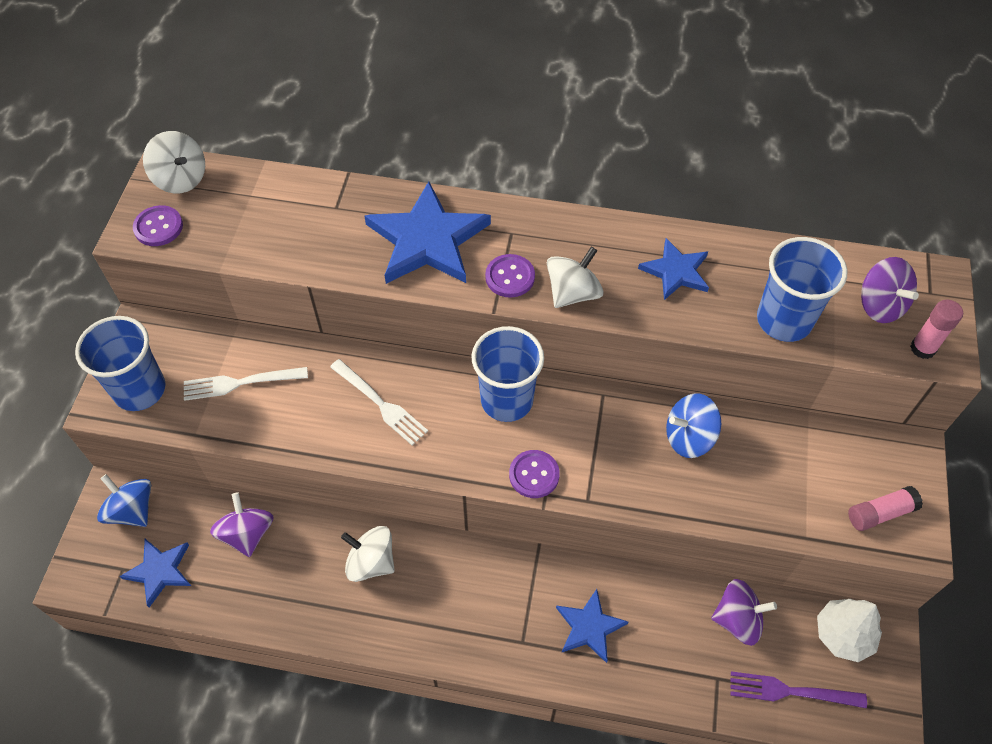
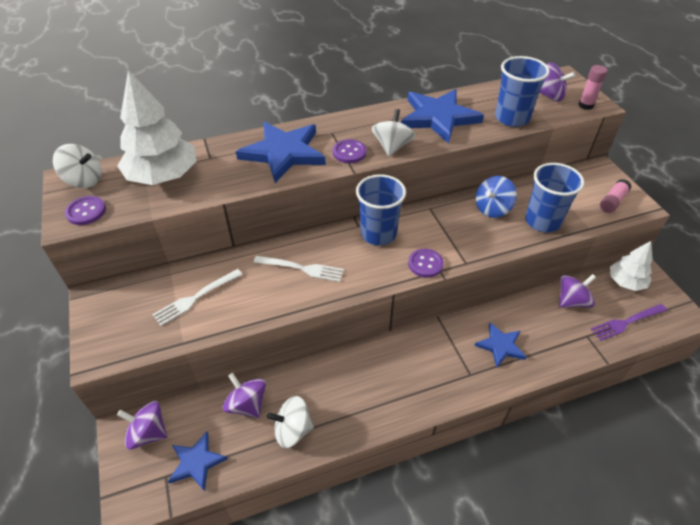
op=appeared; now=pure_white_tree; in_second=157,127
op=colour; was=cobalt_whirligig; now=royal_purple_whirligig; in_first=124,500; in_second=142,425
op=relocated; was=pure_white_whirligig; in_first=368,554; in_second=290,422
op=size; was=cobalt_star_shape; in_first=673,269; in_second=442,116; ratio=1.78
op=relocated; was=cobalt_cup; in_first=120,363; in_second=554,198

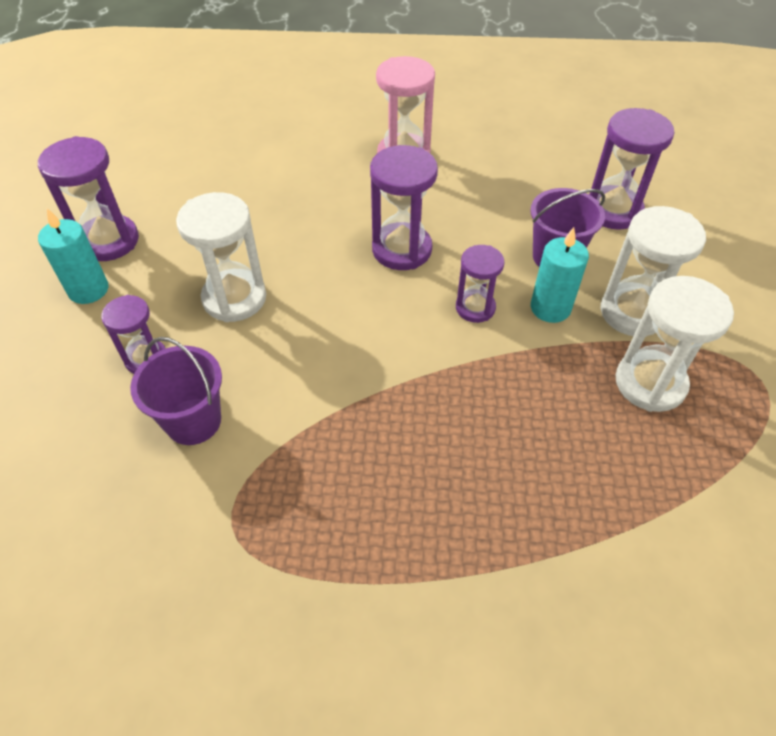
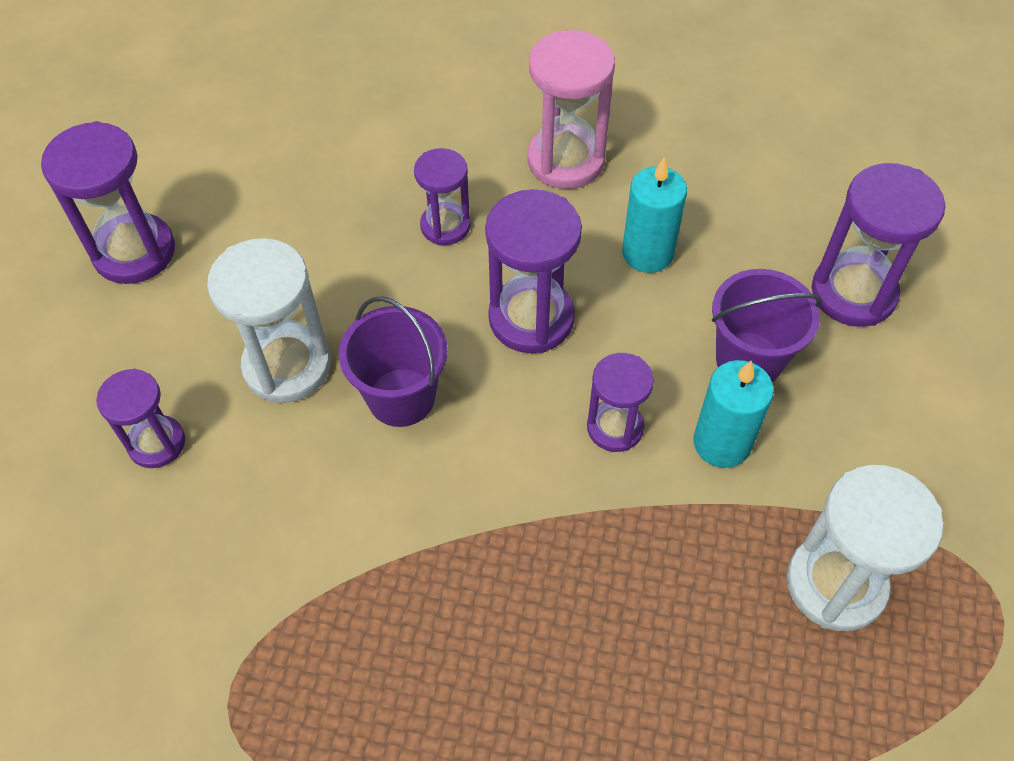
op=relocated; was=royal_purple_sand_bucket; in_first=176,391; in_second=393,361
op=appeared; now=royal_purple_sandglass; in_second=442,196
op=relocated; was=turquoise_wax_candle; in_first=73,256; in_second=654,215
op=missing; was=pure_white_sandglass; in_first=653,271

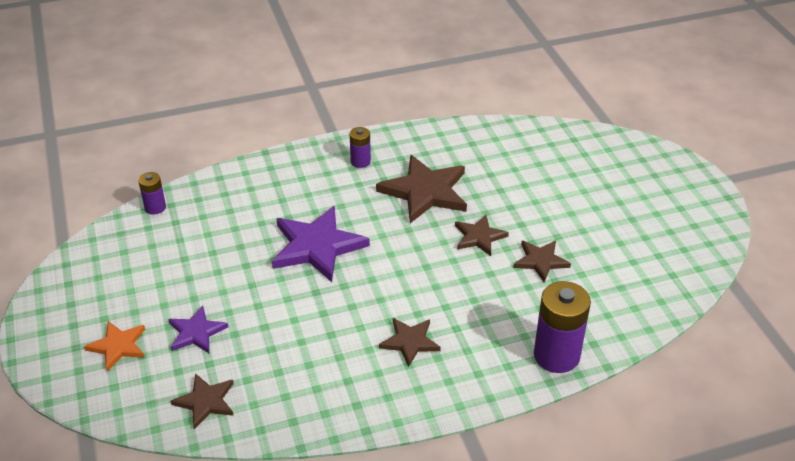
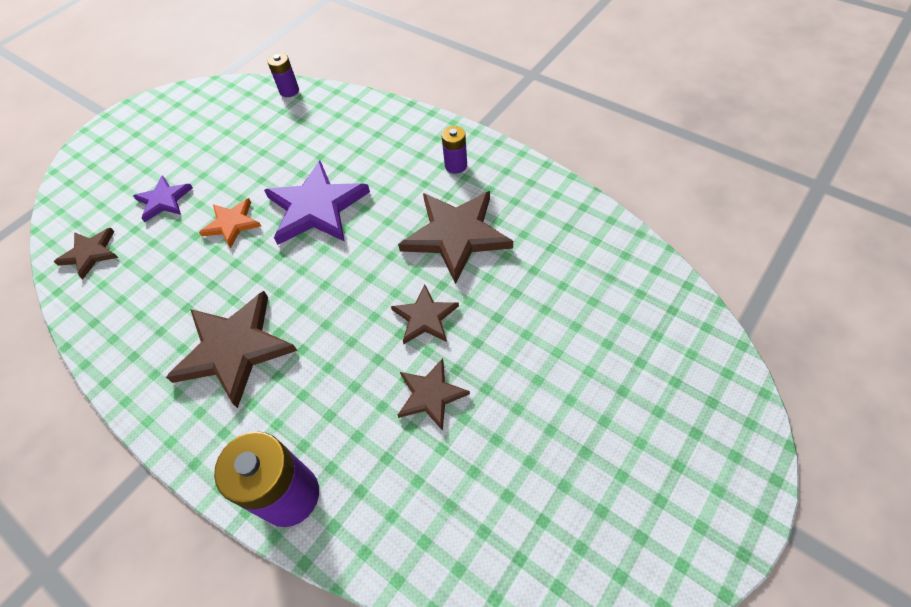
op=size; was=dark_brown_star_shape; in_first=410,342; in_second=231,349; ratio=1.79
op=relocated; was=orange_star_shape; in_first=114,346; in_second=230,223

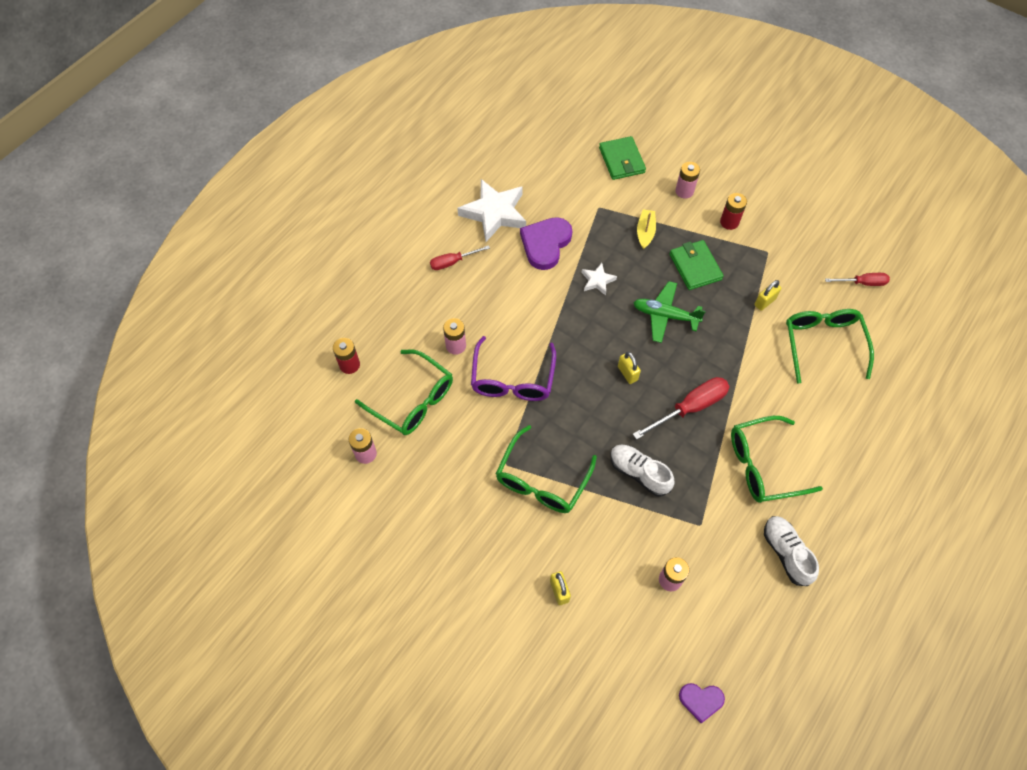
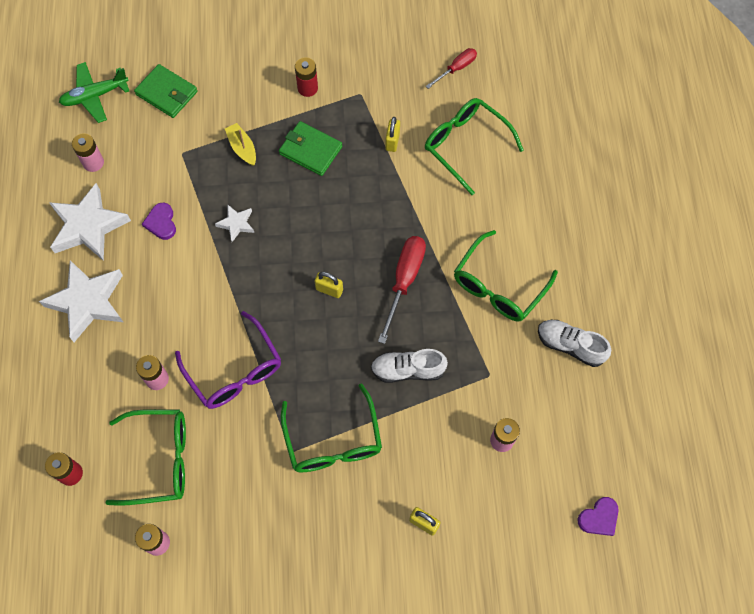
op=exchanged; was=scarlet_hand_screwdriver; now=pure_white_star_shape; in_first=460,257; in_second=81,301
op=relocated; was=green_toy_plane; in_first=669,312; in_second=94,92
op=relocated; was=pink_power_cell; in_first=687,180; in_second=88,152
op=size; was=royal_purple_love_heart; in_first=546,243; in_second=159,221; ratio=0.57

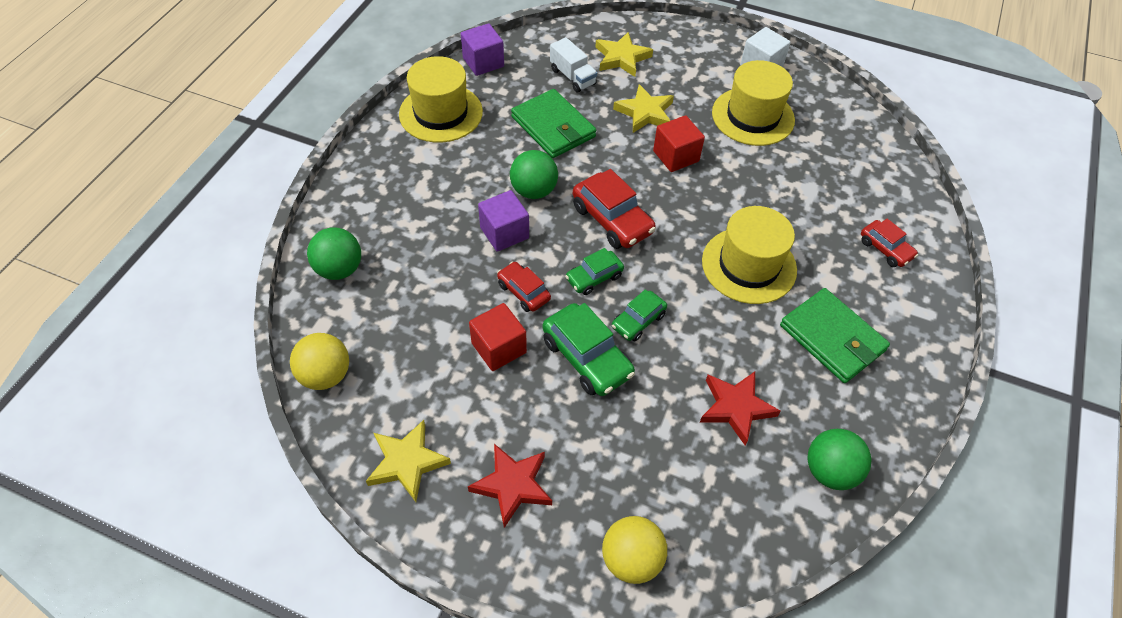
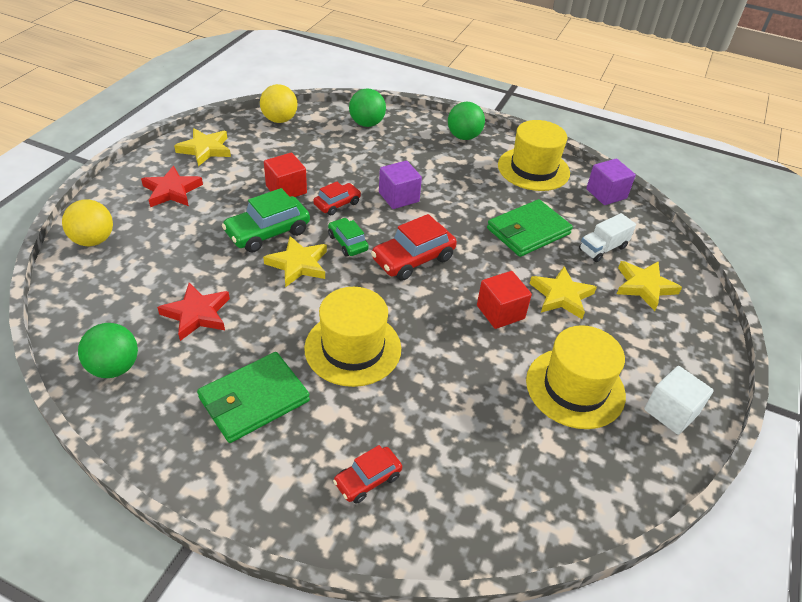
op=exchanged; was=green_toy_car; now=yellow_star_shape; in_first=639,315; in_second=295,261
op=relocated; was=green_play_ball; in_first=534,174; in_second=466,121

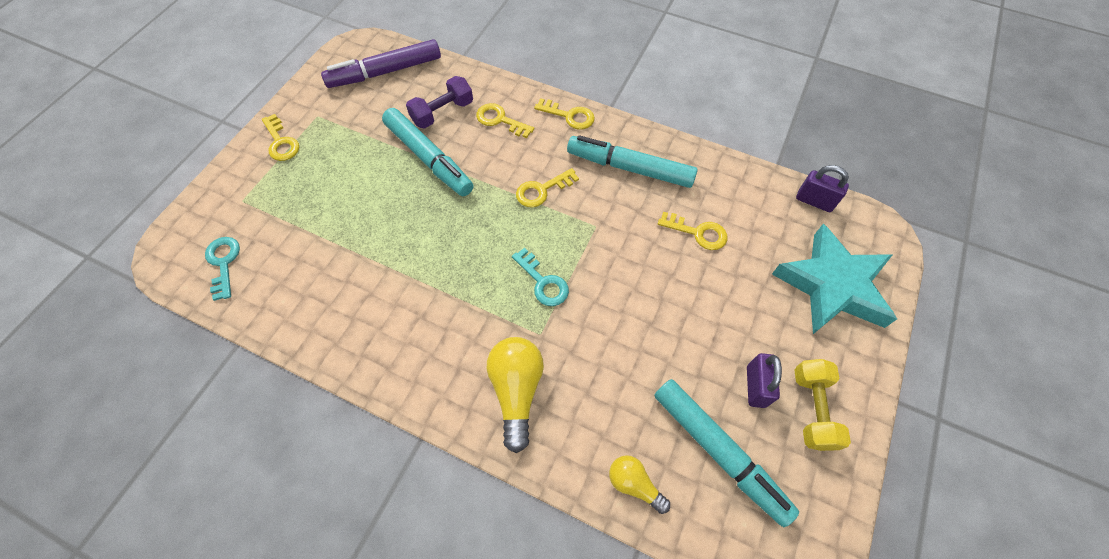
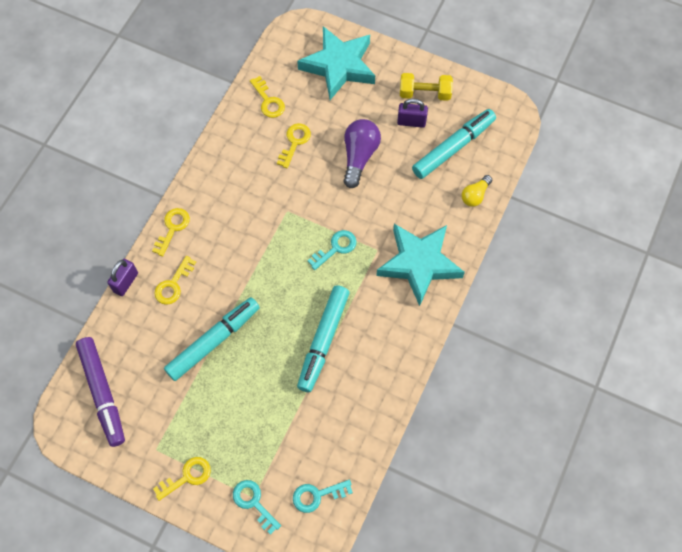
op=relocated; was=royal_purple_padlock; in_first=822,188; in_second=122,277
op=appeared; now=turquoise_latchkey; in_second=257,507
op=relocated; was=yellow_latchkey; in_first=547,188; in_second=267,97
op=relocated; was=turquoise_marker; in_first=632,161; in_second=323,338
op=appeared; now=royal_purple_light_bulb; in_second=362,153
op=exchanged; was=yellow_light_bulb; now=turquoise_star_shape; in_first=515,395; in_second=420,265
op=missing; was=royal_purple_free_weight; in_first=439,102

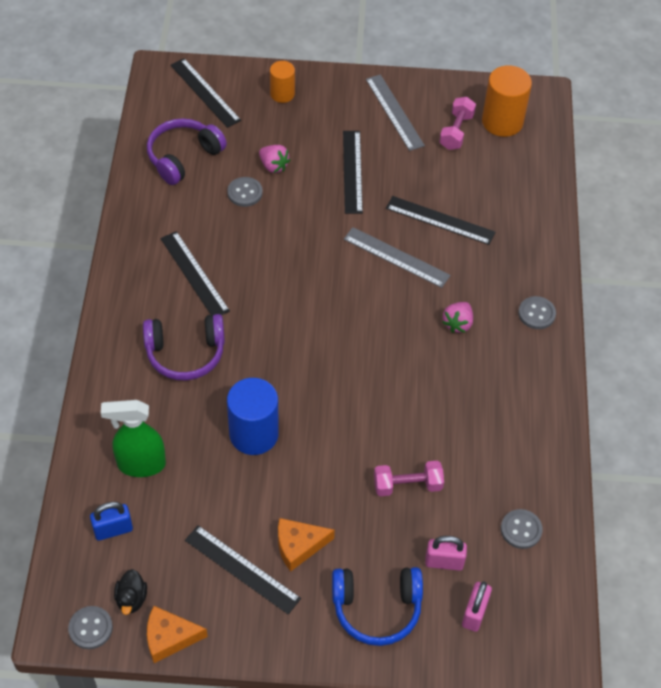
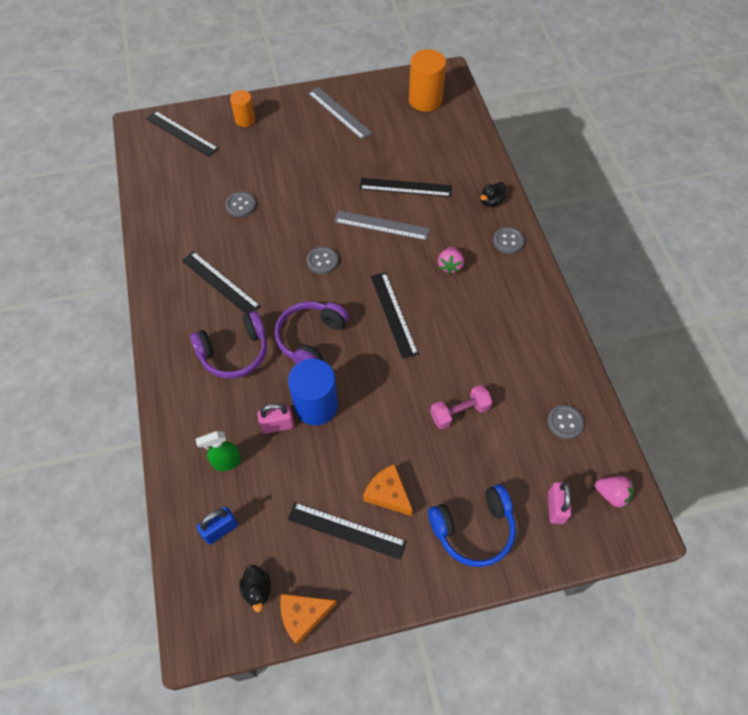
op=size; was=green_spray_cleaner; in_first=133,438; in_second=218,451; ratio=0.66
op=relocated; was=pink_padlock; in_first=446,553; in_second=275,418
op=relocated; was=royal_purple_headset; in_first=187,151; in_second=312,332
op=relocated; was=grey_sewing_button; in_first=90,627; in_second=322,260
op=spun; was=orange_piece_of_cheese; in_first=306,545; in_second=388,490; clockwise=75
op=relocated; was=jet-black_measuring_stick; in_first=353,172; in_second=395,315
op=appeared; now=jet-black_rubber_duck; in_second=493,194
op=relocated; was=pink_berry; in_first=274,159; in_second=614,492
op=missing; was=pink_free_weight; in_first=457,123

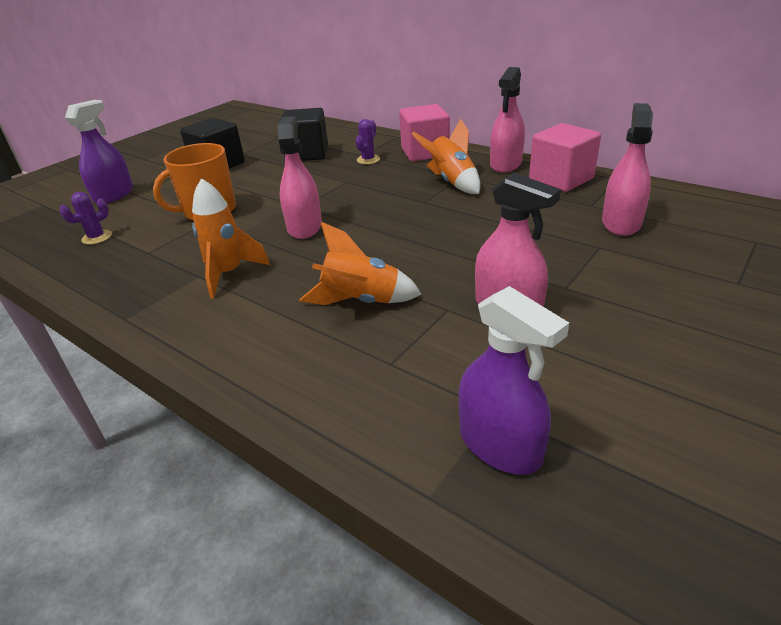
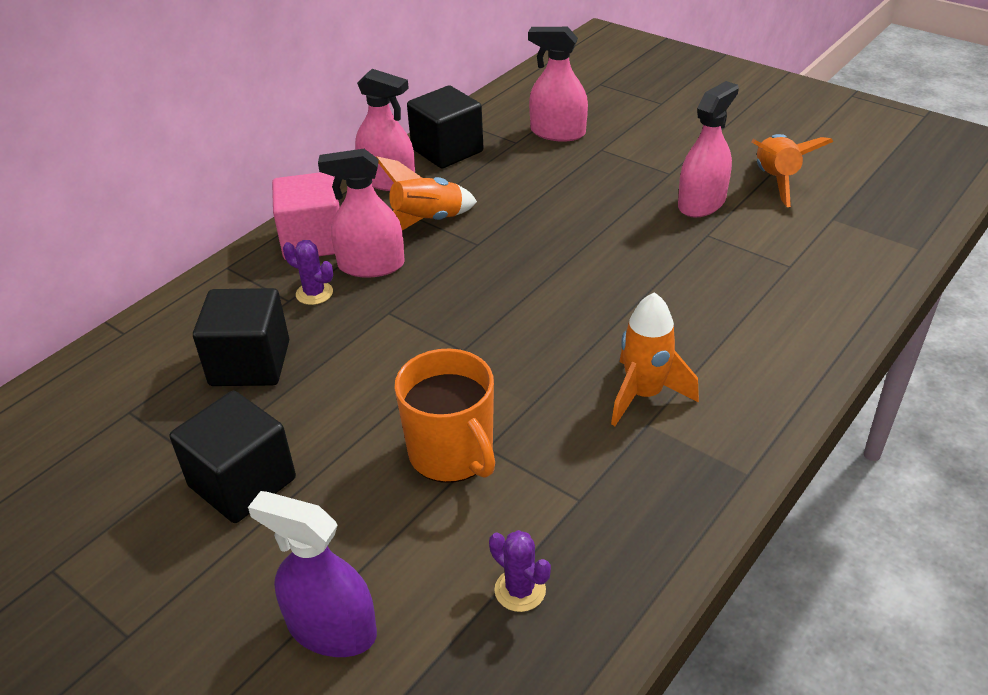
op=relocated; was=pink_spray_cleaner; in_first=300,177; in_second=361,213
op=colour; was=pink_block; now=jet-black_block; in_first=565,157; in_second=445,127
op=relocated; was=orange_rocket; in_first=360,263; in_second=792,170
op=missing; was=royal_purple_spray_cleaner; in_first=514,380

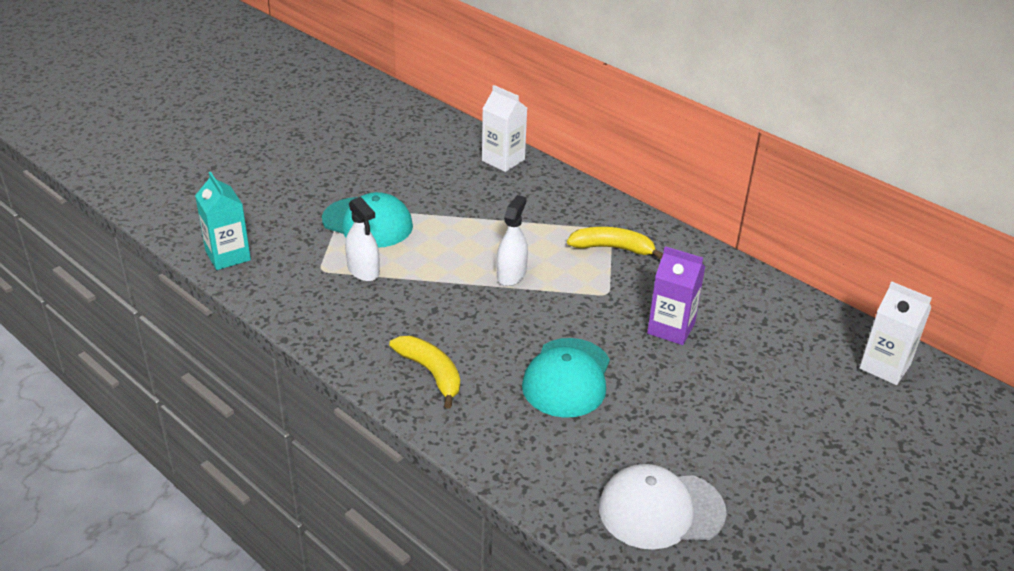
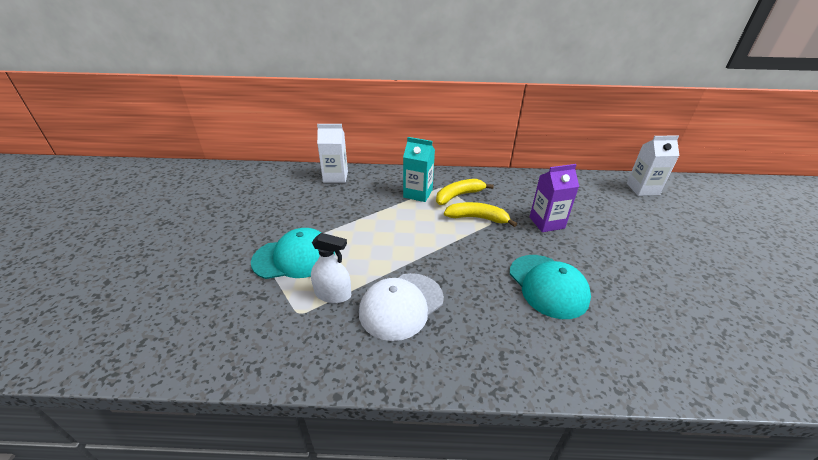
op=relocated; was=pure_white_baseball_cap; in_first=663,507; in_second=401,307
op=relocated; was=turquoise_milk_carton; in_first=223,221; in_second=419,169
op=relocated; was=yellow_banana; in_first=424,372; in_second=480,214
op=missing; was=pure_white_spray_cleaner; in_first=512,240

